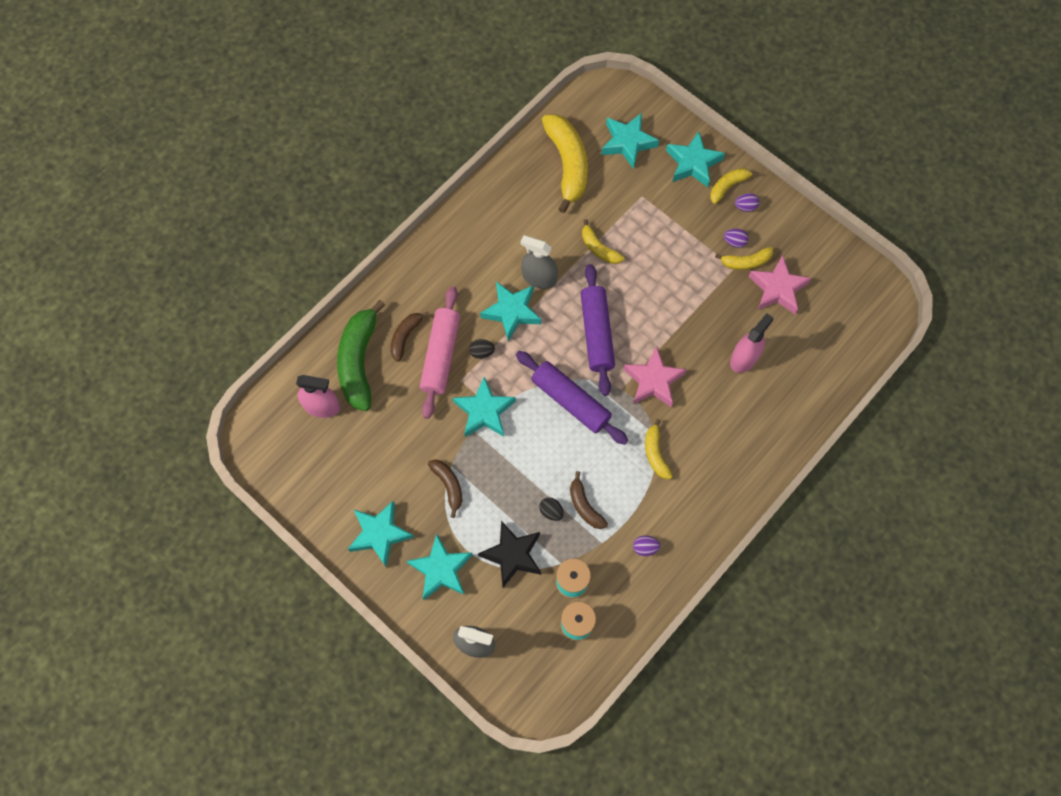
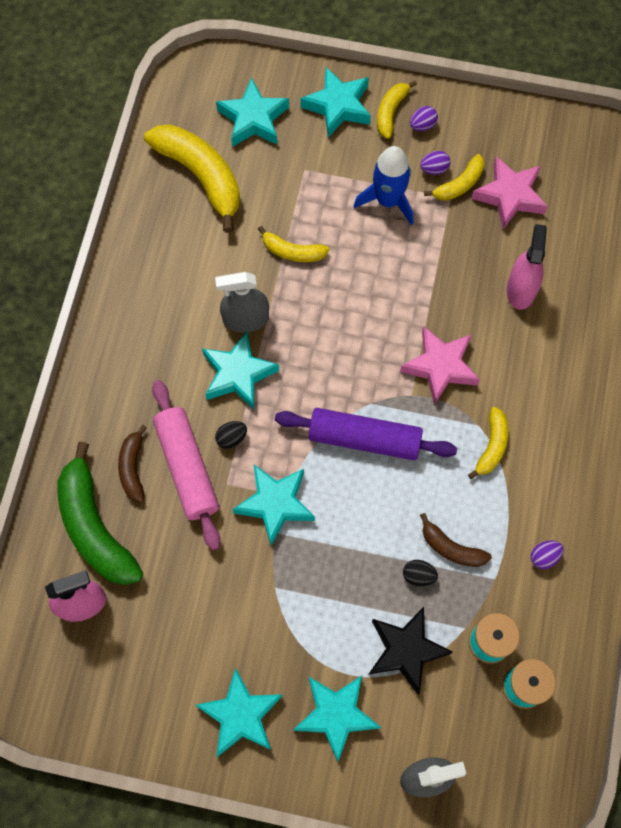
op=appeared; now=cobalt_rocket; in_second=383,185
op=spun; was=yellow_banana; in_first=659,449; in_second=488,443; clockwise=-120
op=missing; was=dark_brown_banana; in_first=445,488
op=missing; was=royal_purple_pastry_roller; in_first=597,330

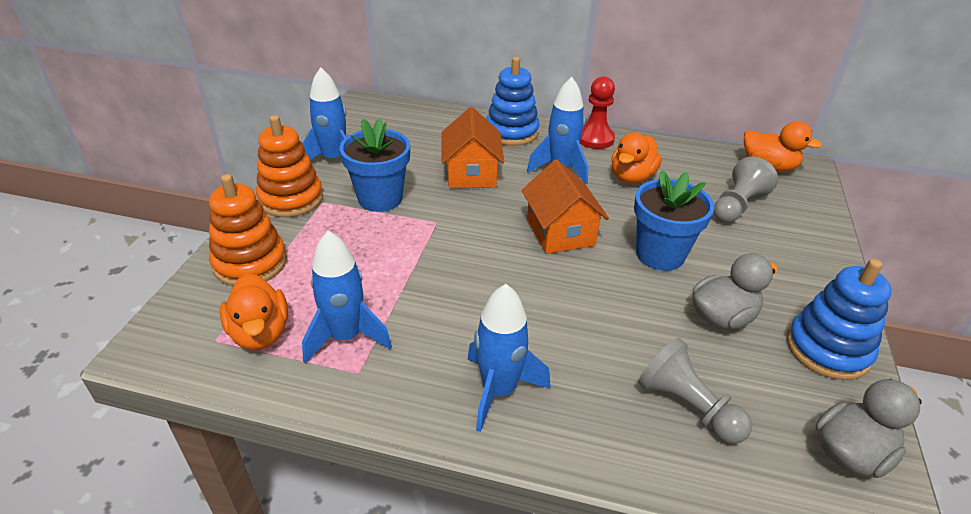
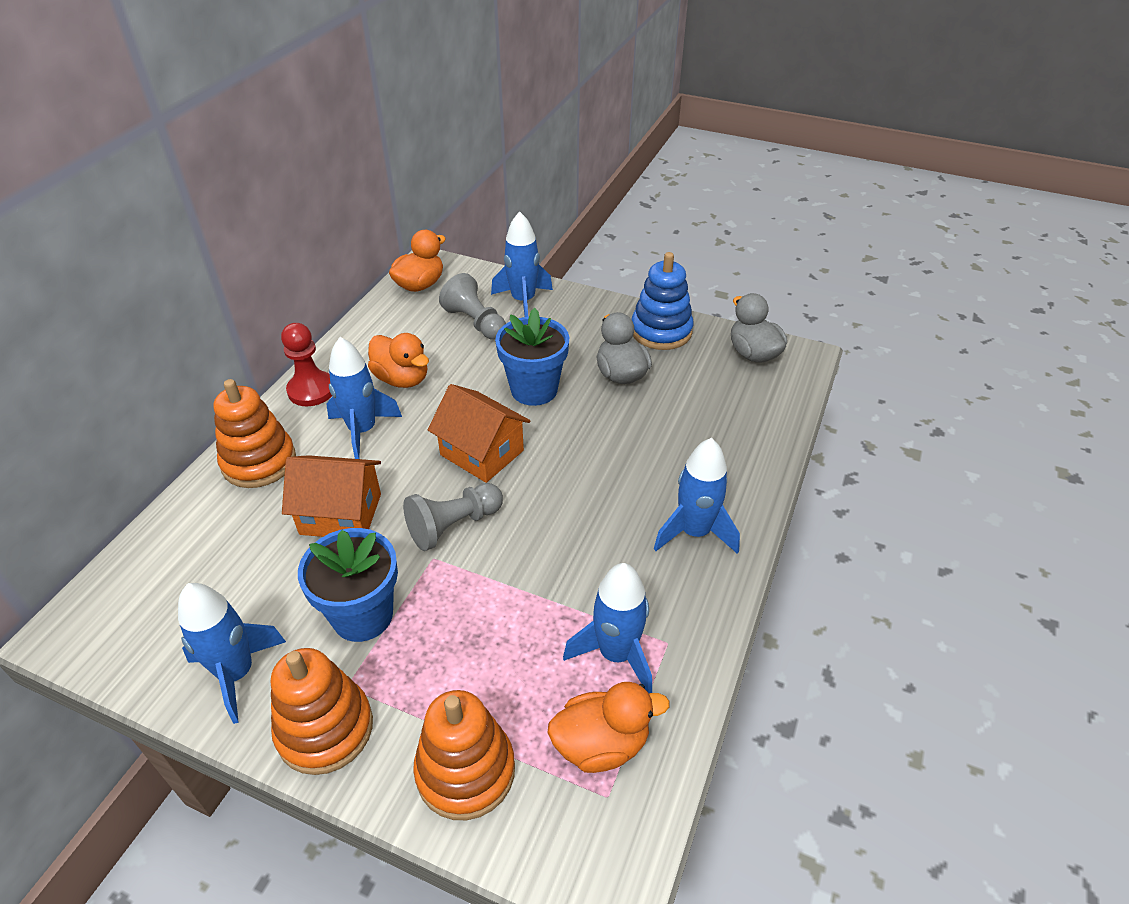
op=colour; was=cobalt_stacking_toy; now=orange_stacking_toy; in_first=512,101; in_second=254,433
op=relocated; was=grey_chess_pawn; in_first=695,391; in_second=453,517
op=spun; was=orange_cottage; in_first=565,206; in_second=479,433; clockwise=45
op=appeared; now=cobalt_rocket; in_second=522,264

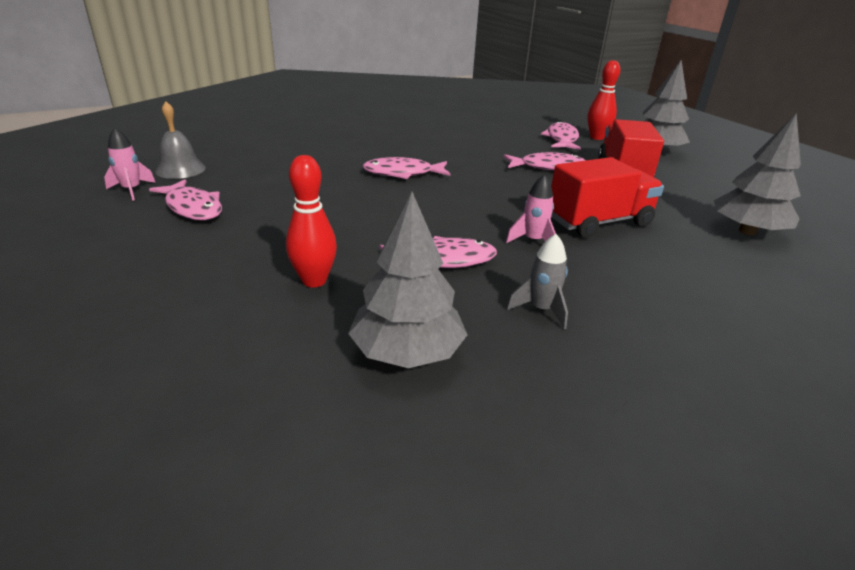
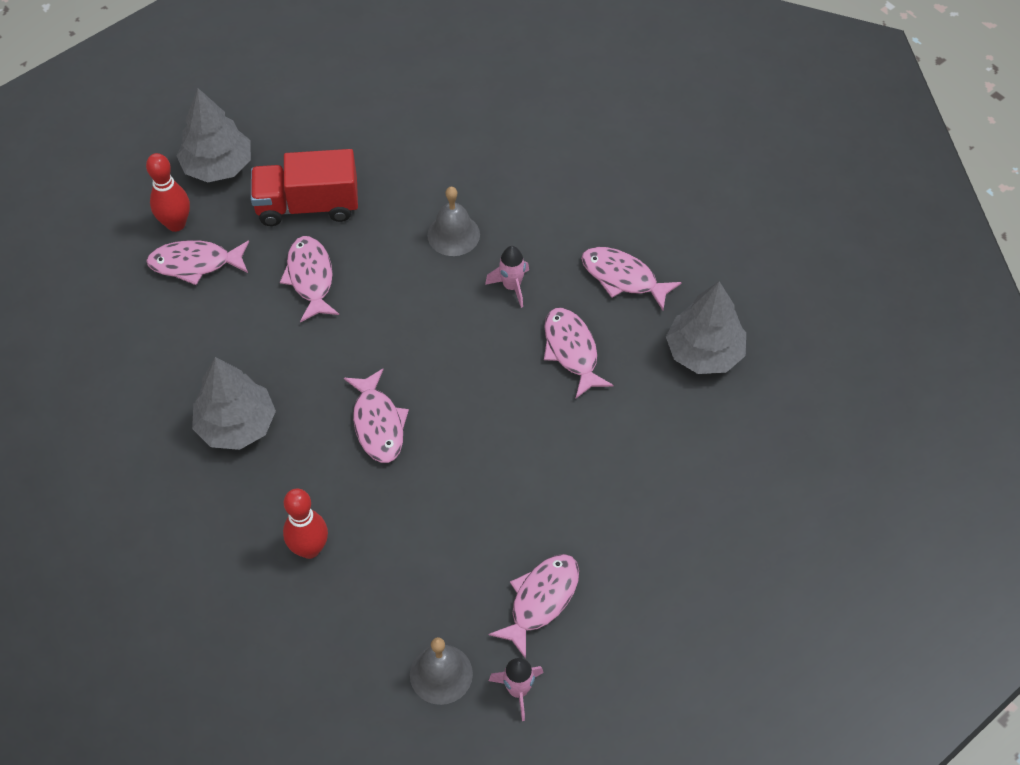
op=relocated; was=grey_tree; in_first=757,174; in_second=234,403
op=relocated; was=scarlet_tenpin; in_first=311,221; in_second=305,524
op=exchanged; was=scarlet_truck; now=grey_hand_bell; in_first=607,197; in_second=453,221
op=exchanged; was=grey_rocket; now=pink_toy_fish; in_first=537,281; in_second=631,278

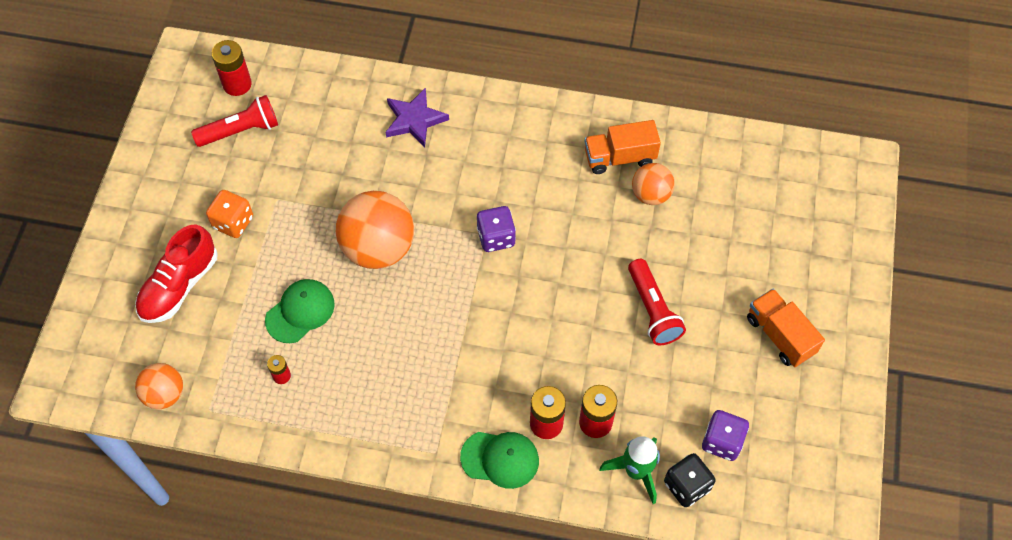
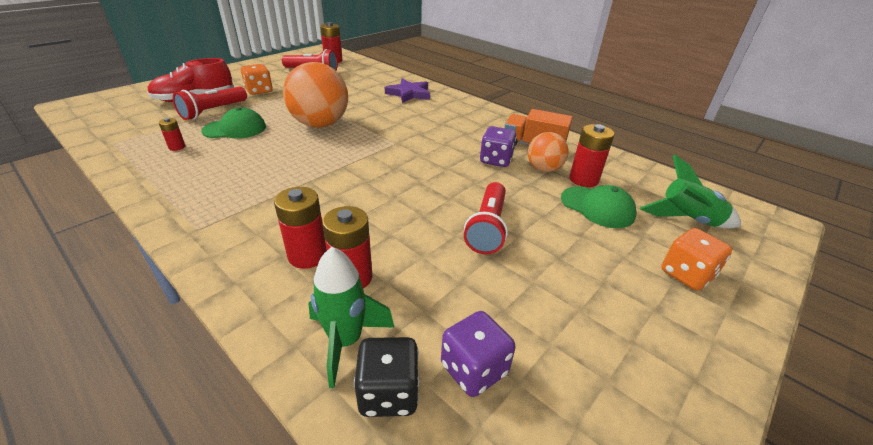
op=appeared; now=scarlet_pocket_torch; in_second=210,103
op=relocated; was=royal_purple_game_die; in_first=496,229; in_second=498,146
op=relocated; was=green_baseball_cap; in_first=499,460; in_second=599,206
op=appeared; now=scarlet_power_cell; in_second=592,155
op=appeared; now=green_rocket; in_second=690,192
op=appeared; now=orange_game_die; in_second=696,259
op=missing; was=orange_play_ball; in_first=159,386
op=missing; was=orange_truck; in_first=786,328

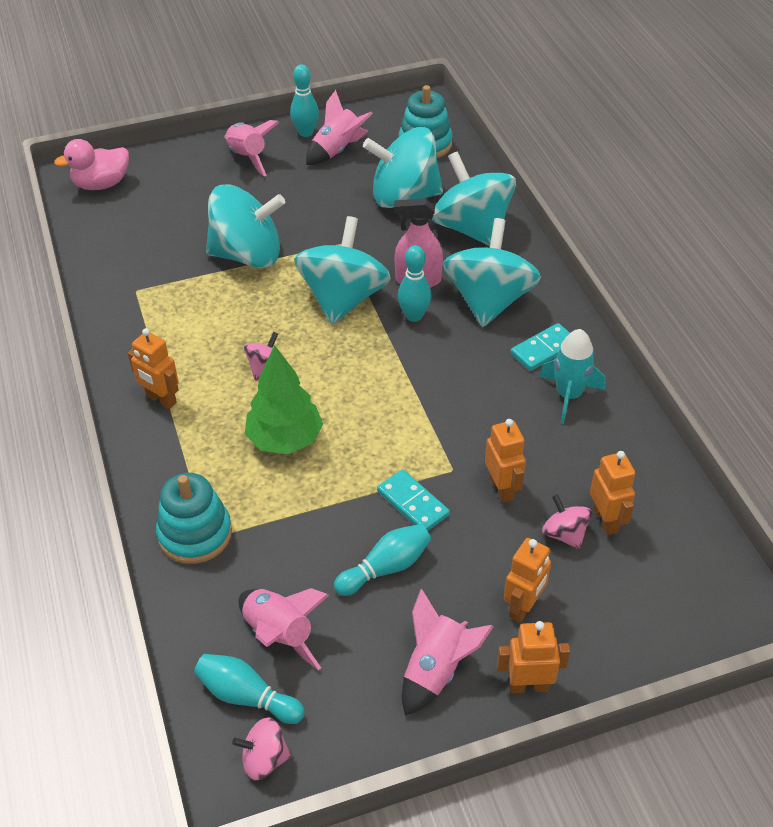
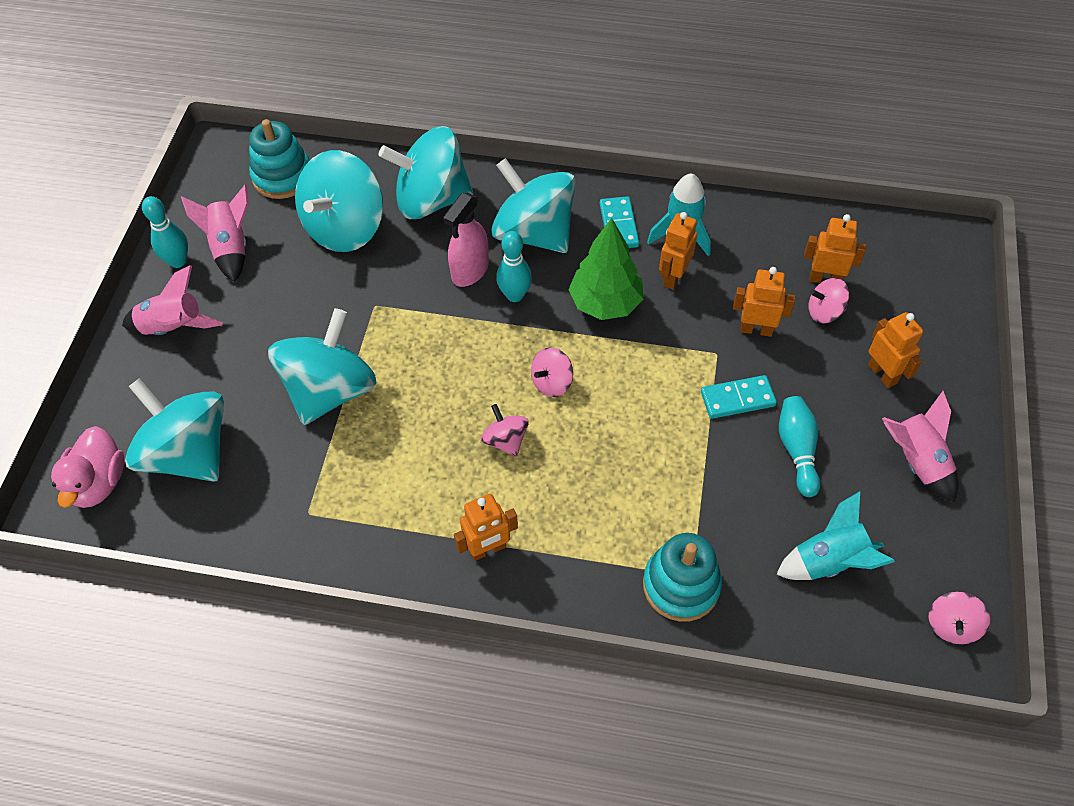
op=relocated; was=turquoise_whirligig; in_first=342,270; in_second=174,430
op=appeared; now=pink_whirligig; in_second=552,372
op=relocated; was=green_tree; in_first=284,399; in_second=605,269
op=relocated; was=orange_robot_figure; in_first=533,657; in_second=678,251
op=colour; was=pink_rocket; now=turquoise_rocket; in_first=283,629; in_second=835,535
op=missing; was=turquoise_tenpin; in_first=249,689

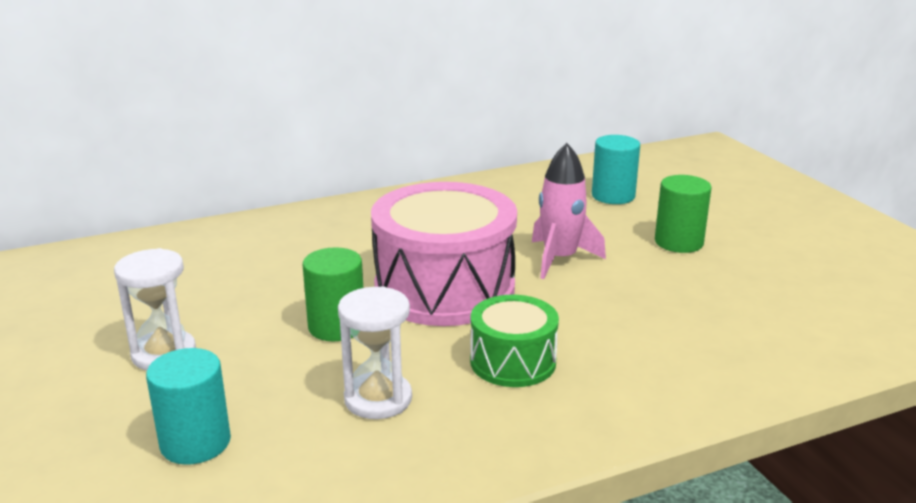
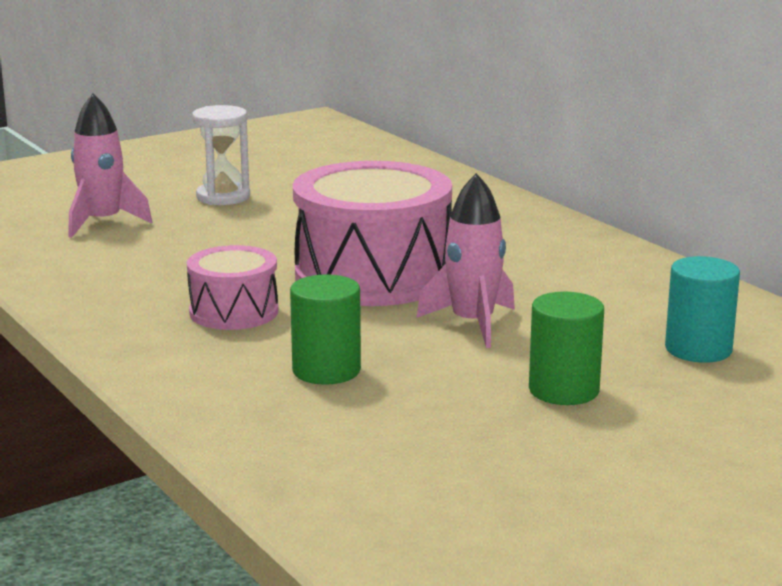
op=exchanged; was=turquoise_cylinder; now=pink_rocket; in_first=188,406; in_second=110,166
op=colour; was=green_snare_drum; now=pink_snare_drum; in_first=514,341; in_second=232,287
op=relocated; was=green_cylinder; in_first=333,294; in_second=325,329
op=missing; was=pure_white_sandglass; in_first=375,352

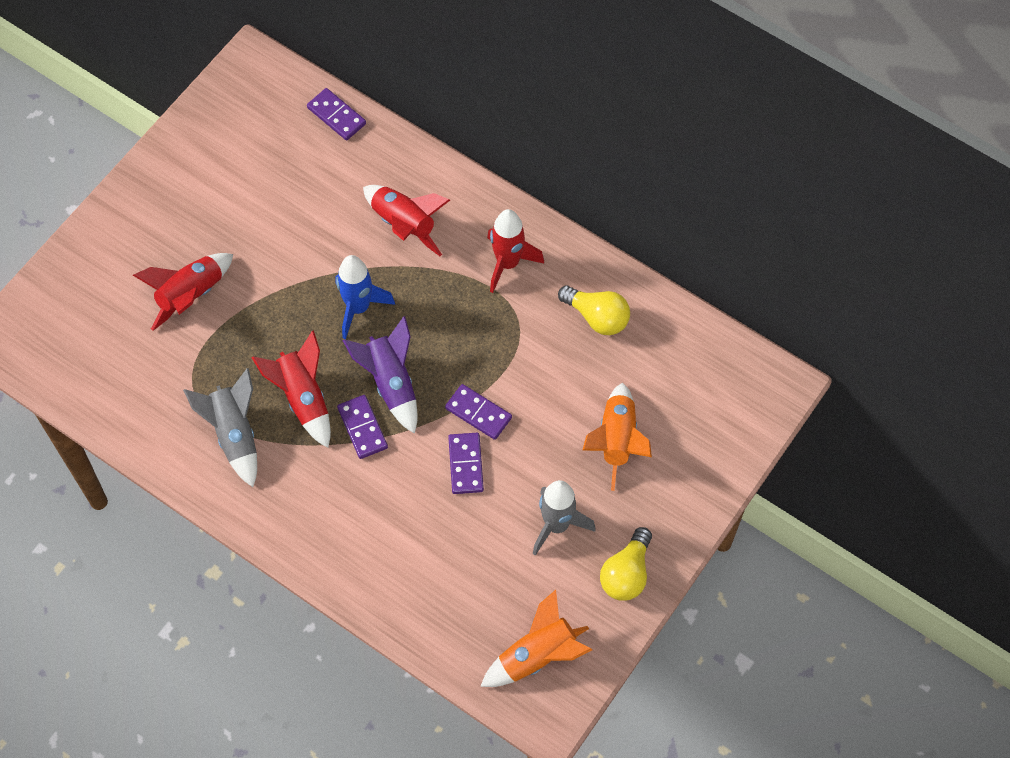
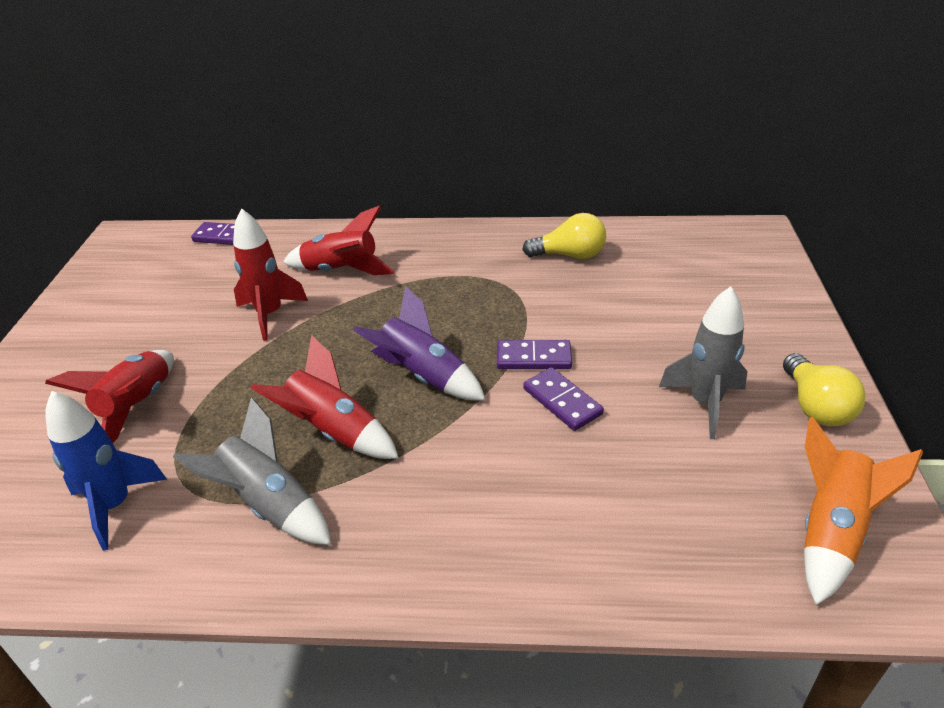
op=relocated; was=cobalt_rocket; in_first=365,297; in_second=106,471
op=relocated; was=scarlet_rocket; in_first=515,251; in_second=270,274
op=missing; was=royal_purple_domino_piece; in_first=362,427
op=missing; was=orange_rocket; in_first=617,437

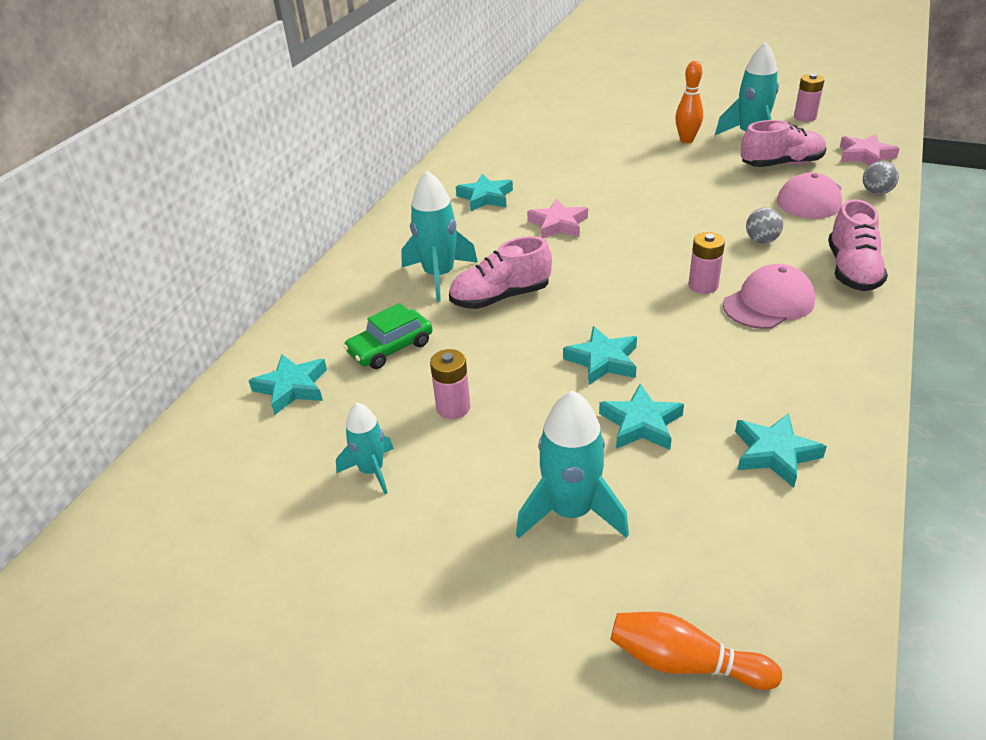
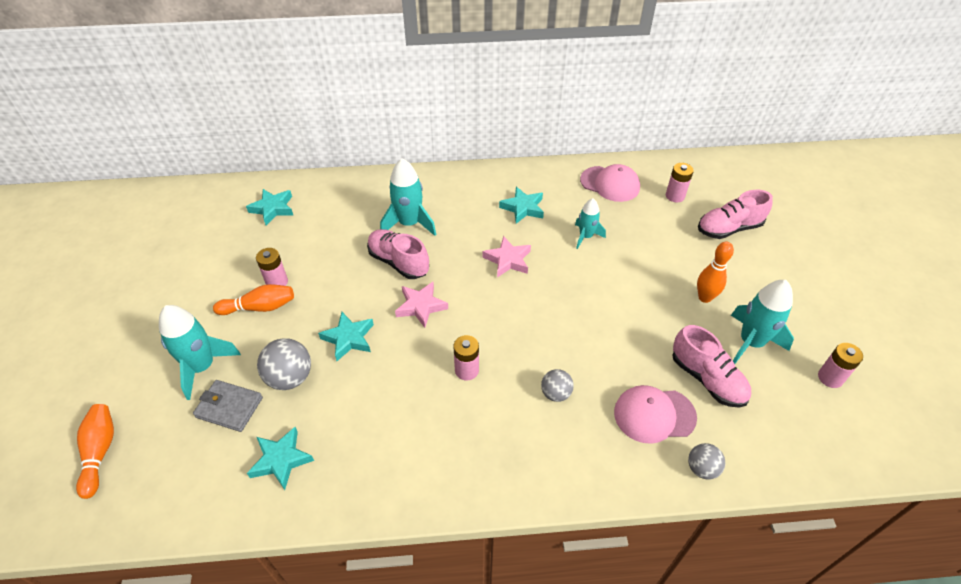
op=appeared; now=grey_wallet; in_second=228,406
op=appeared; now=orange_tenpin; in_second=253,299
op=exchanged; was=turquoise_star_shape; now=grey_play_ball; in_first=641,417; in_second=284,364
op=relocated; was=pink_star_shape; in_first=870,149; in_second=421,305
op=relocated; was=turquoise_rocket; in_first=365,448; in_second=590,223
op=relocated; was=pink_baseball_cap; in_first=769,296; in_second=610,183
op=appeared; now=pink_power_cell; in_second=680,182
op=relocated; was=pink_lace-up_shoe; in_first=858,245; in_second=735,214
op=missing; was=green_toy_car; in_first=387,336

